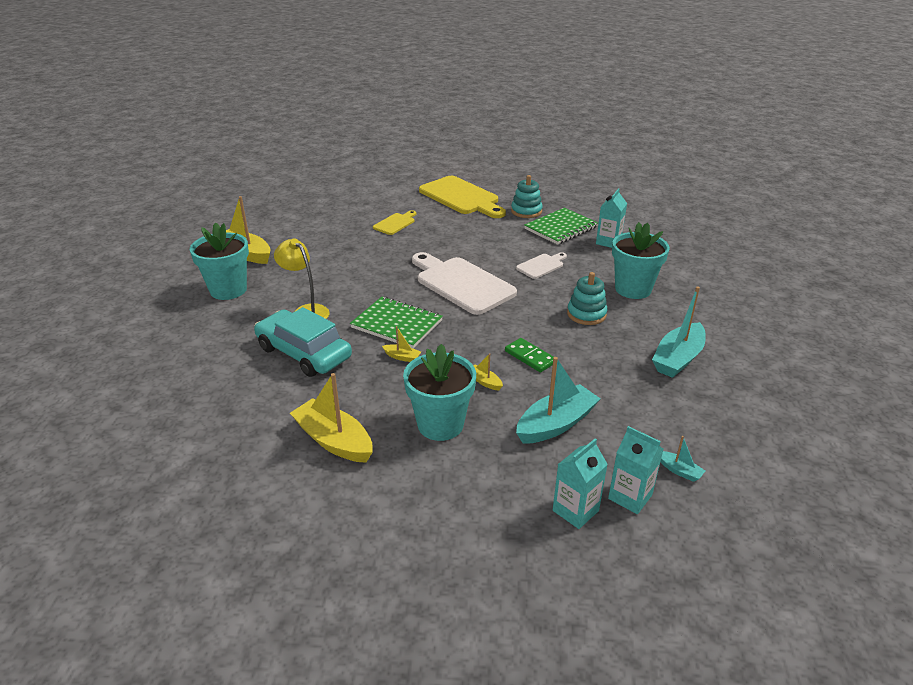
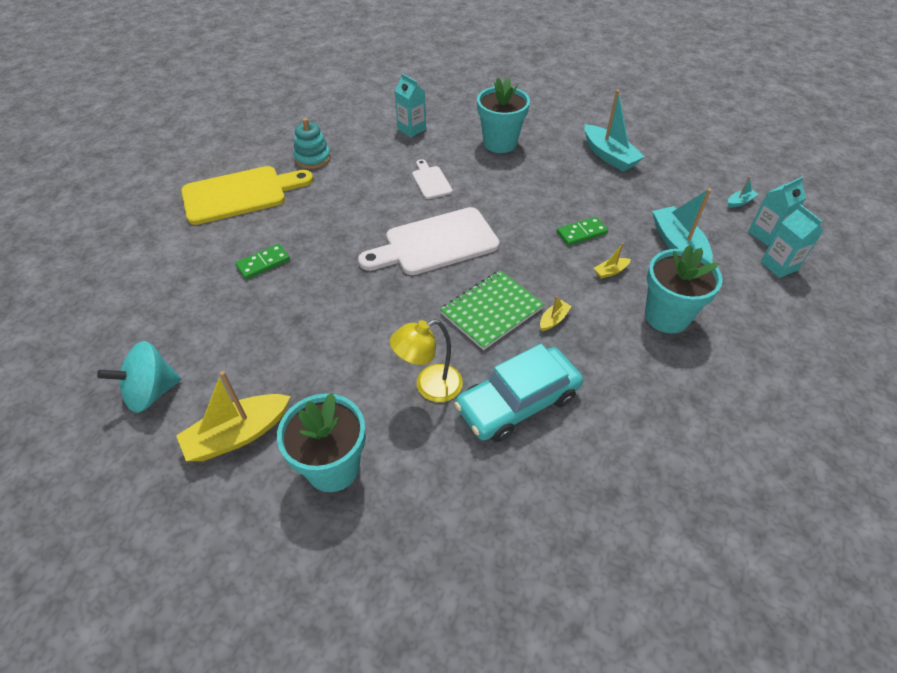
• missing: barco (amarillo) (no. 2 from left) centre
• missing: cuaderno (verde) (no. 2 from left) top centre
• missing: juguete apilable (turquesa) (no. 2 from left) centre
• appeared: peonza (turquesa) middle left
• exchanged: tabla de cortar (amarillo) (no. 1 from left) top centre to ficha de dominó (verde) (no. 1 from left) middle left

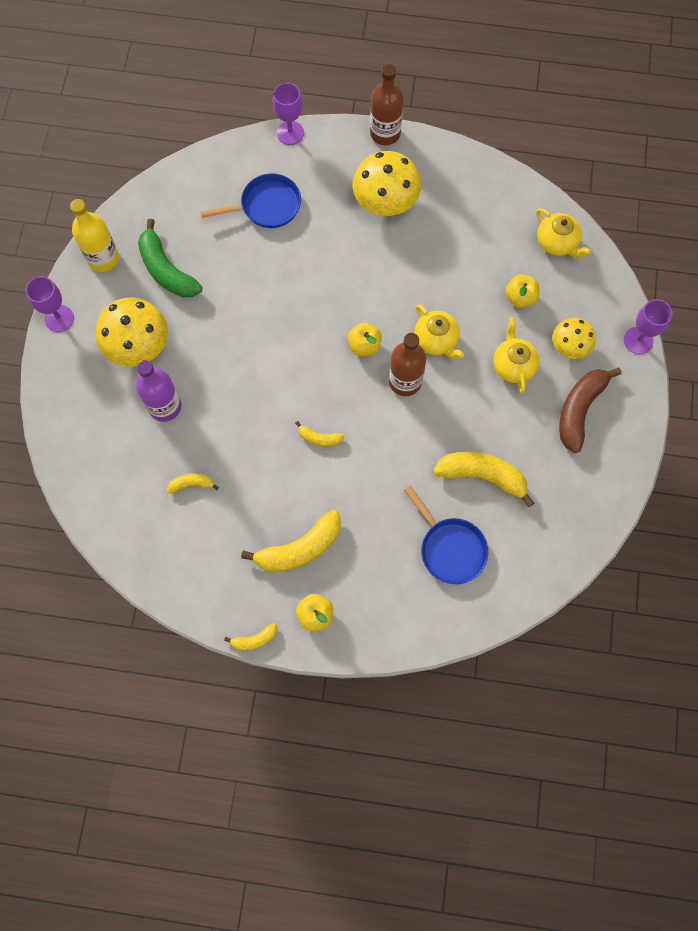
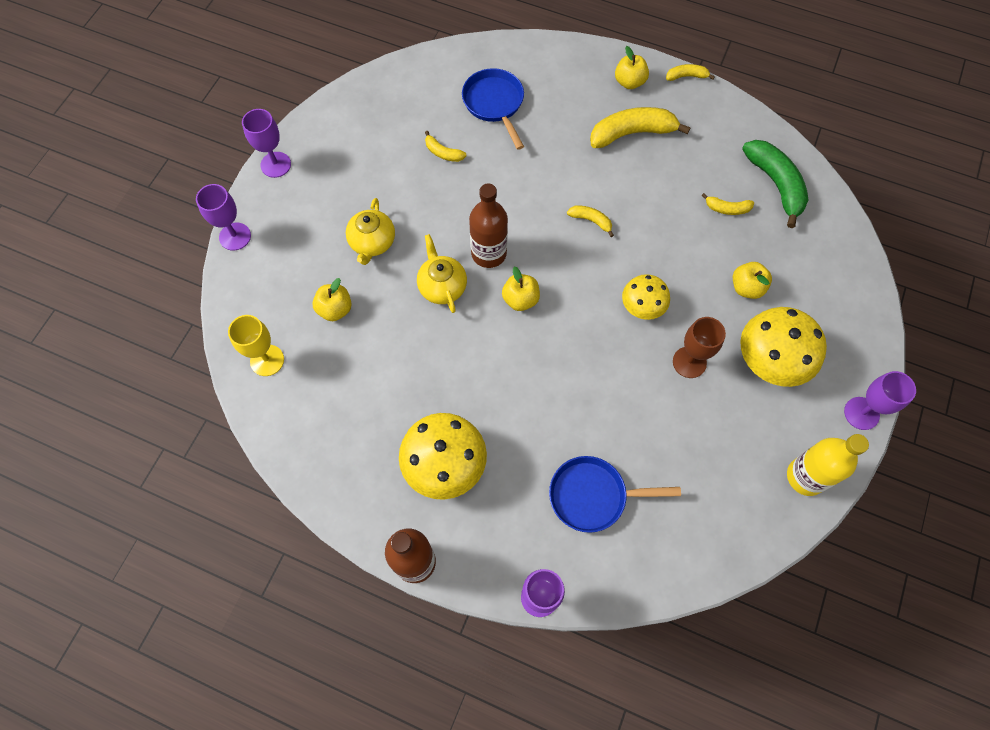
• missing: plátano (marrón) middle right
• appeared: copa (morado) (no. 2 from left) top left
• appeared: copa (marrón) middle right
• relocated: plátano (verde) top left to top right
• relocated: seta (amarillo) (no. 3 from left in the first image) middle right to seta (amarillo) (no. 2 from left) centre
• exchanged: botella (morado) middle left to manzana (amarillo) (no. 4 from left) middle right
• exchanged: tetera (amarillo) (no. 3 from left) top right to copa (amarillo) middle left
• size: plátano (amarillo) (no. 5 from left in the first image) middle right = top centre x0.50

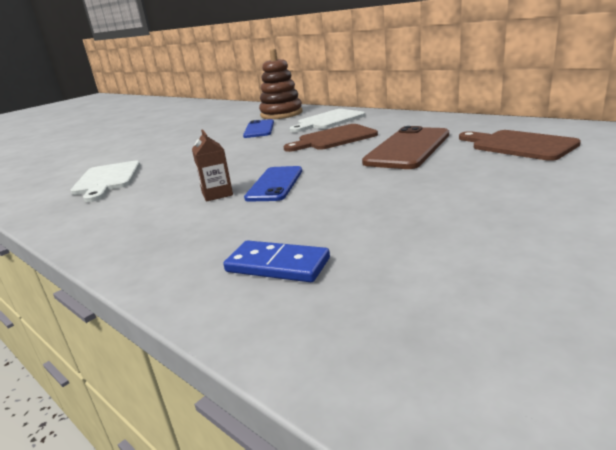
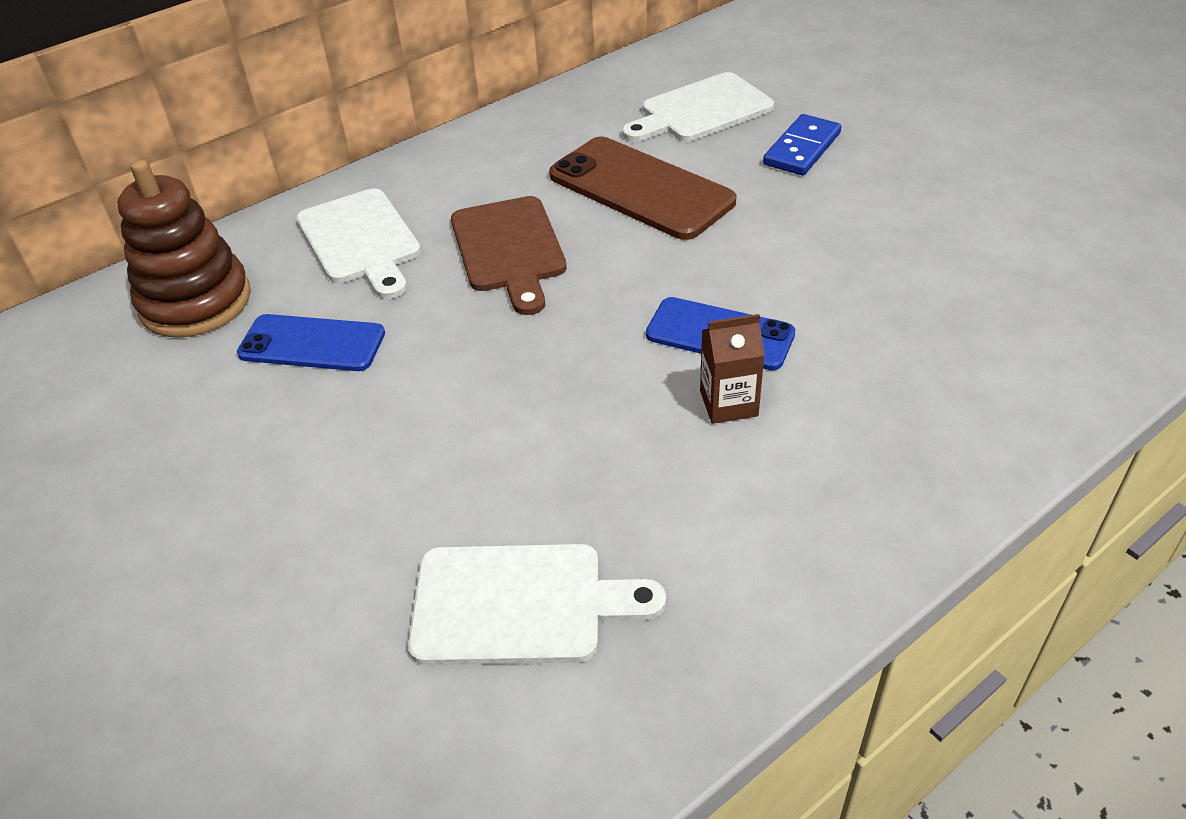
• relocated: ficha de dominó (azul) centre to top right
• colour: tabla de cortar (marrón) (no. 2 from left) top right to tabla de cortar (blanco) (no. 3 from left) top centre

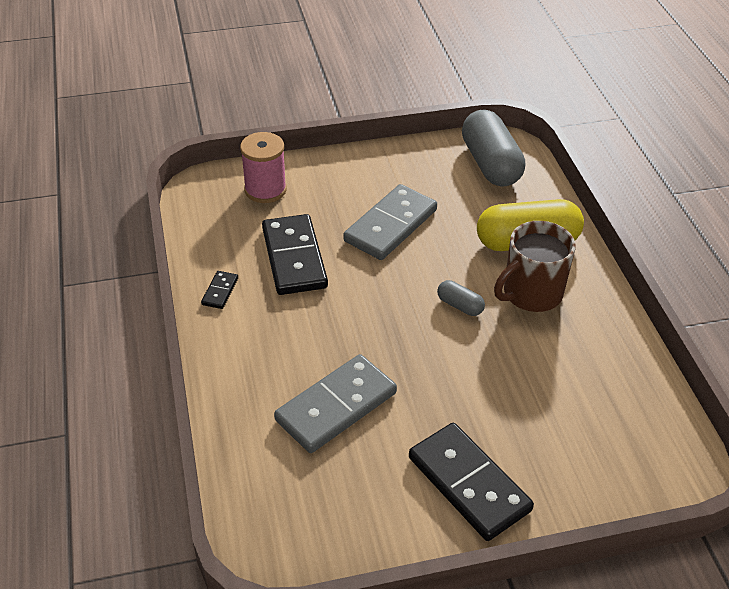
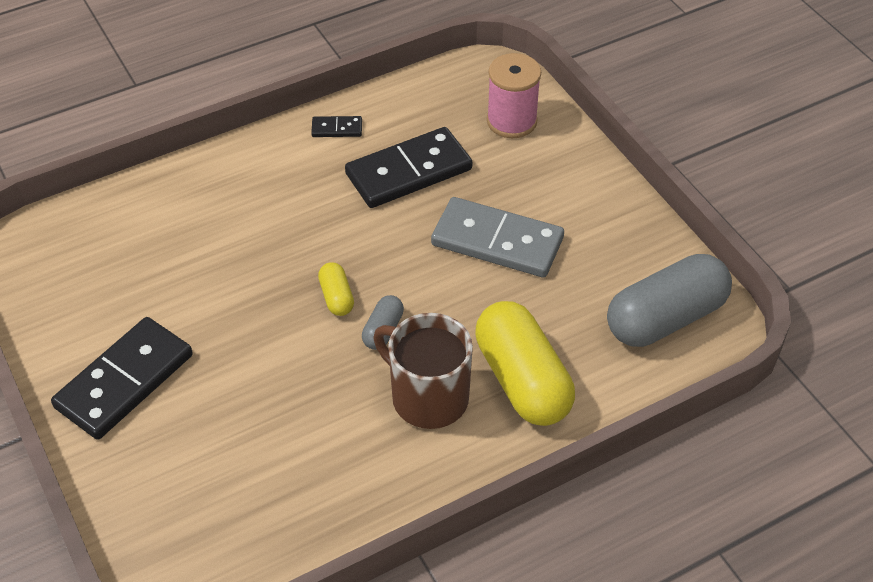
• missing: ficha de dominó (gris) (no. 1 from left) bottom centre
• appeared: cápsula (amarillo) (no. 1 from left) centre

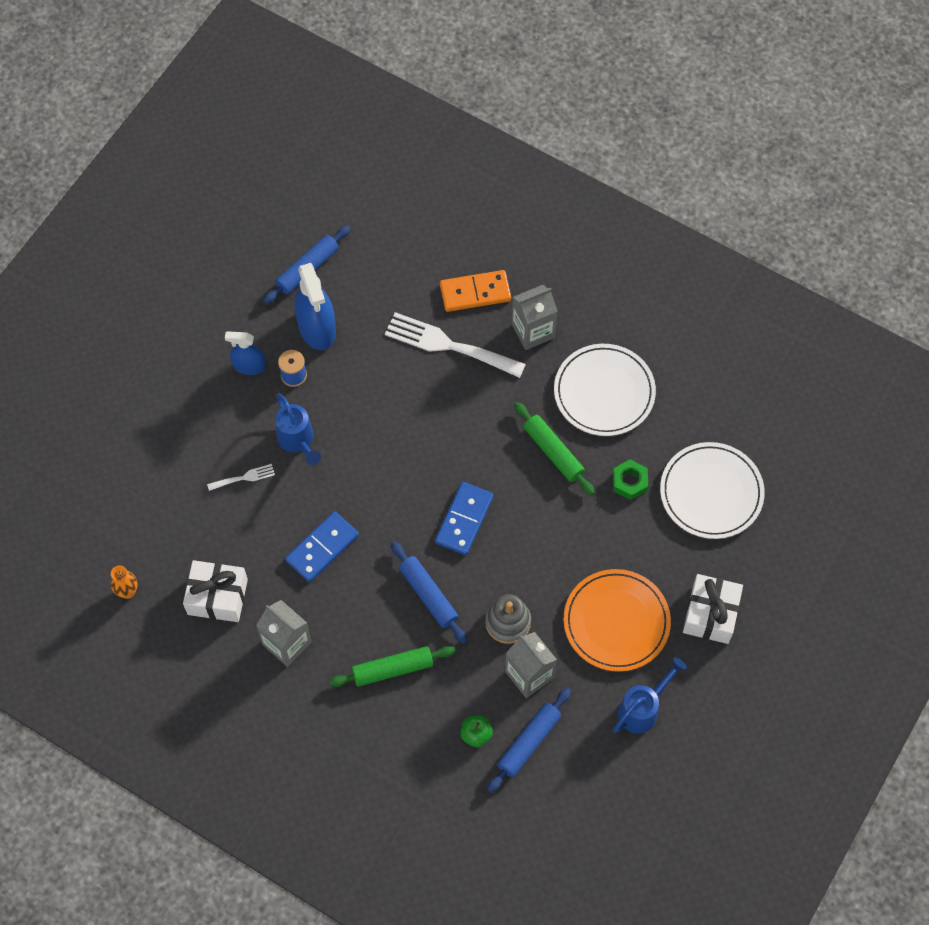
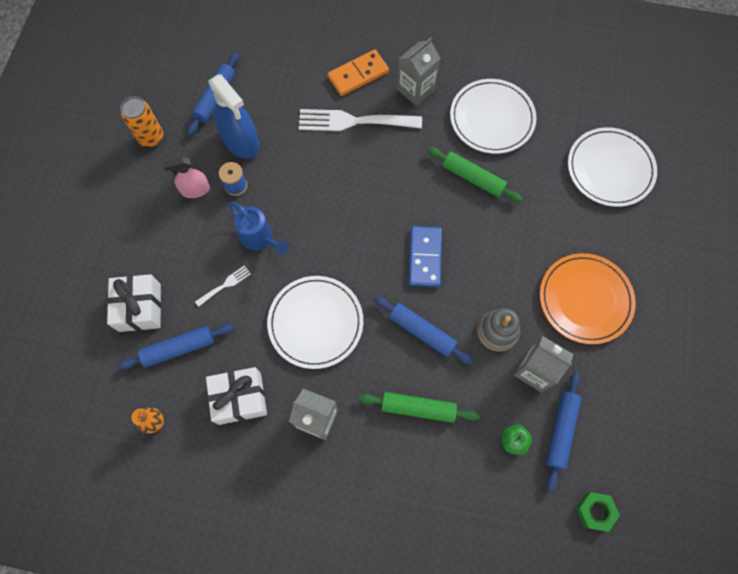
• missing: regadera (azul) (no. 2 from left) bottom right
• appeared: rodillo (azul) (no. 1 from left) middle left
• appeared: lata (naranja) top left
• relocated: tuerca (verde) middle right to bottom right
• relocated: regalo (blanco) (no. 2 from left in the first image) middle right to regalo (blanco) (no. 1 from left) middle left
• exchanged: ficha de dominó (azul) (no. 1 from left) centre to plato (blanco) (no. 1 from left) centre
• colour: pulverizador (azul) (no. 1 from left) middle left to pulverizador (rosa) top left
• spun: rodillo (verde) (no. 1 from left) bottom centre = bottom centre 45 degrees clockwise

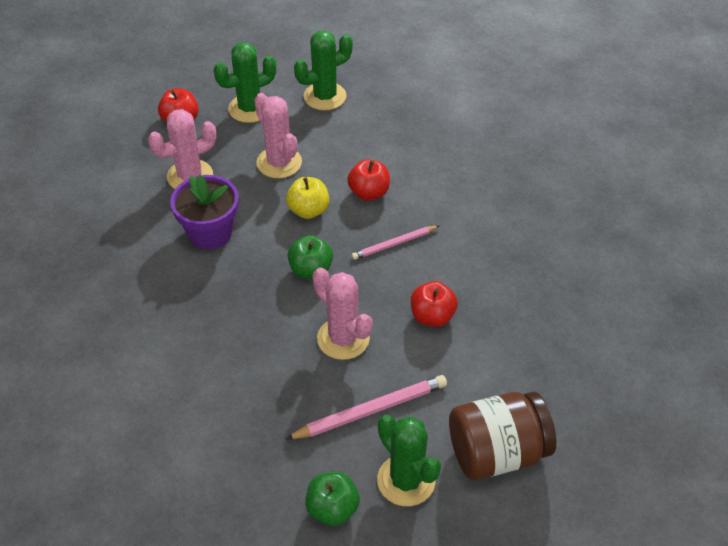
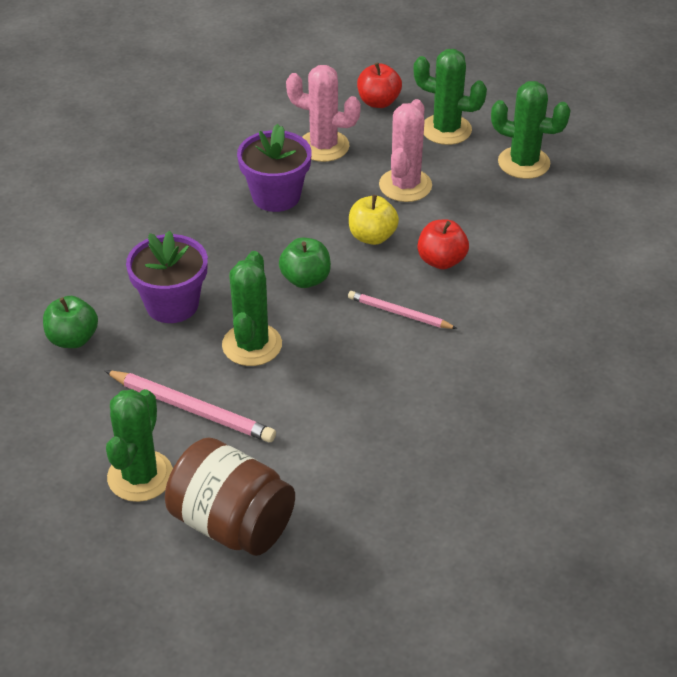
• missing: manzana (rojo) (no. 3 from left) centre
• appeared: maceta (morado) (no. 1 from left) middle left
• relocated: manzana (verde) (no. 2 from left in the first image) bottom centre to manzana (verde) (no. 1 from left) middle left
• colour: cactus (rosa) (no. 3 from left) centre to cactus (verde) (no. 2 from left) centre

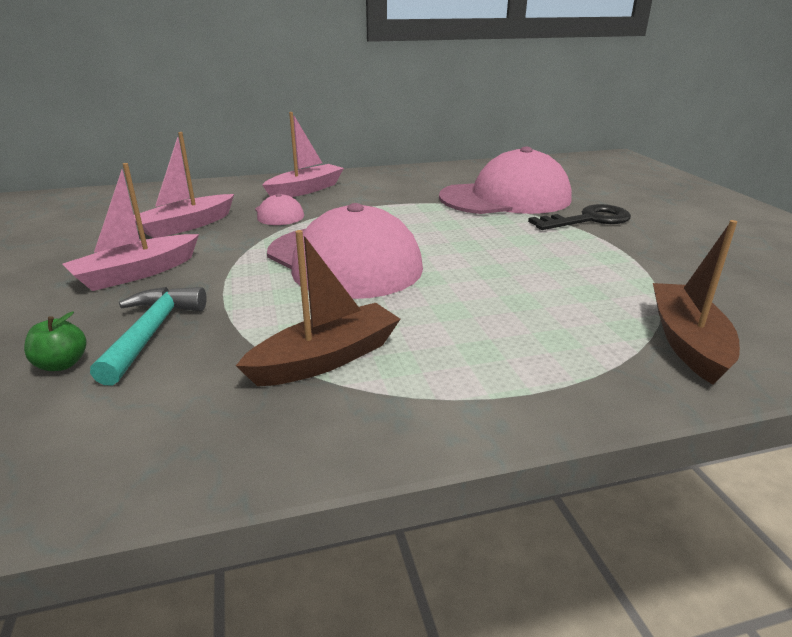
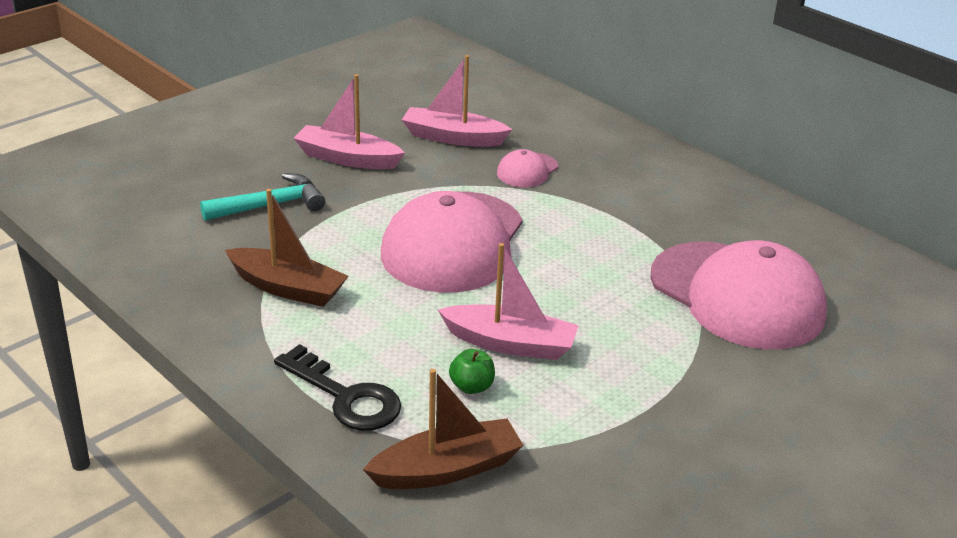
• relocated: manzana (verde) middle left to bottom centre
• relocated: barco (rosa) (no. 3 from left) top centre to centre
• relocated: llave (negro) middle right to bottom centre

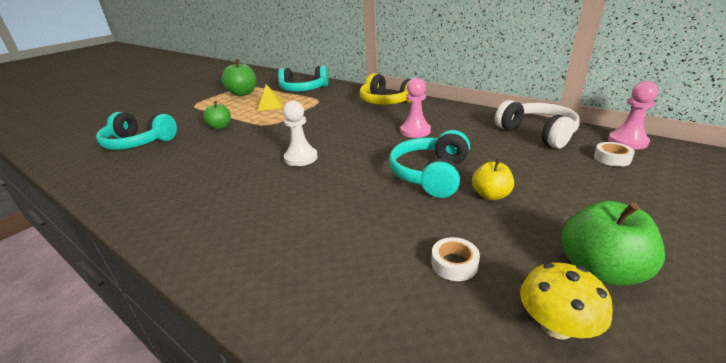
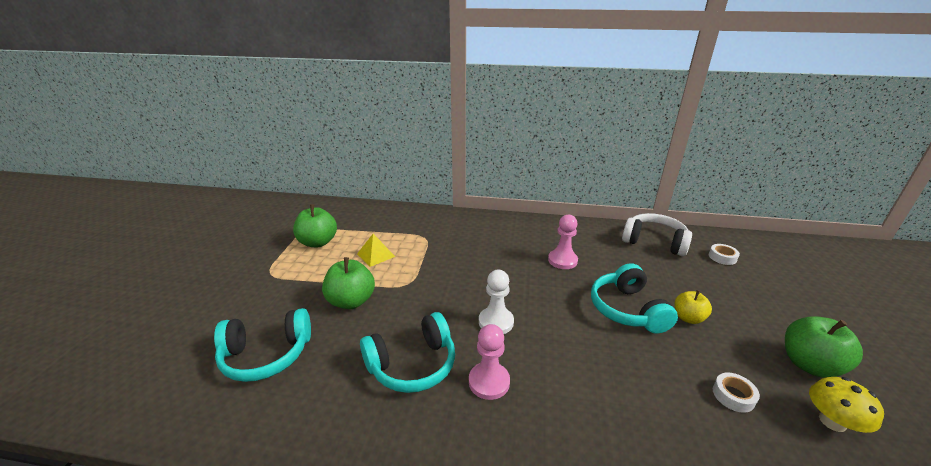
• missing: auriculares (amarillo) top centre
• relocated: auriculares (turquesa) (no. 2 from left) top centre to bottom centre
• relocated: peón (rosa) (no. 2 from left in the first image) top right to peón (rosa) (no. 1 from left) bottom centre
• size: manzana (verde) (no. 1 from left in the first image) top left = centre x1.58

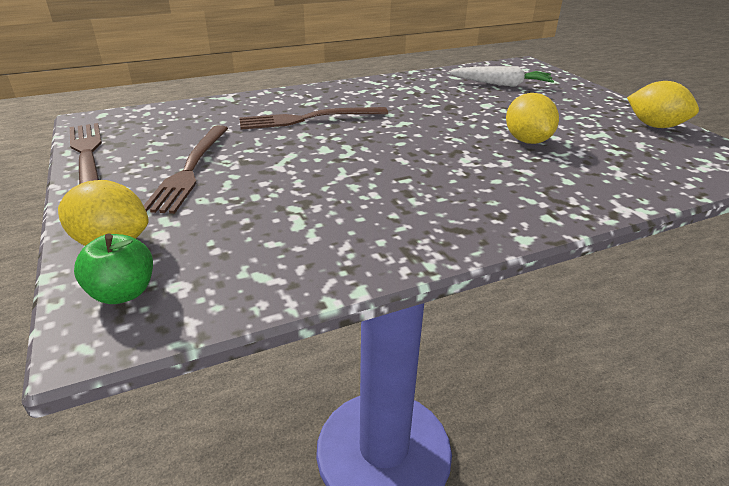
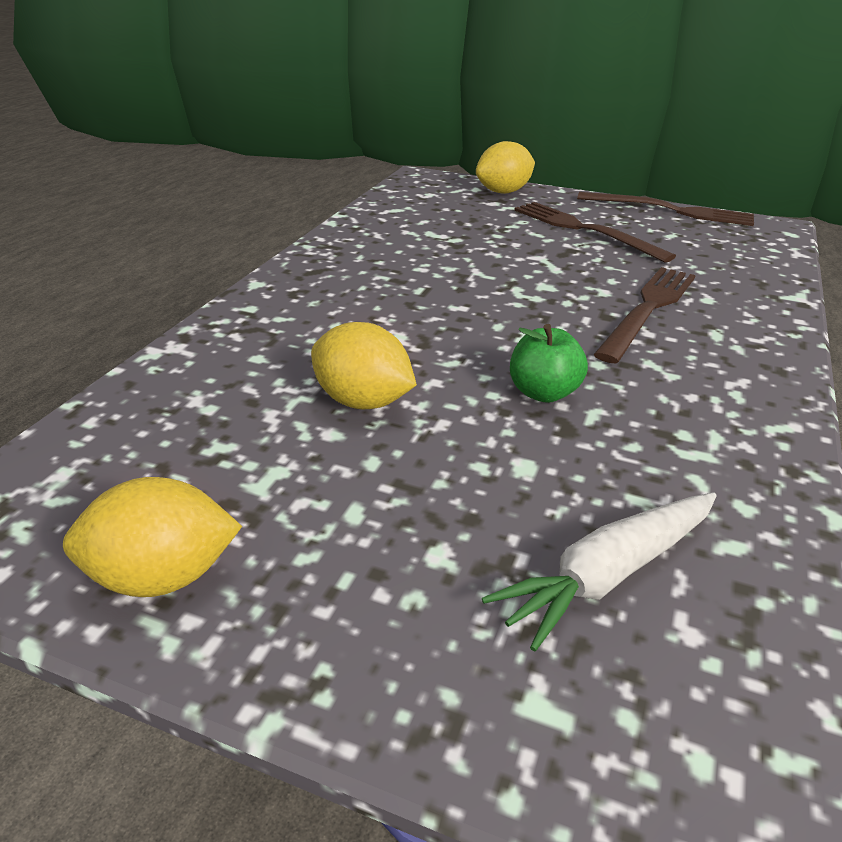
• relocated: manzana (verde) middle left to centre

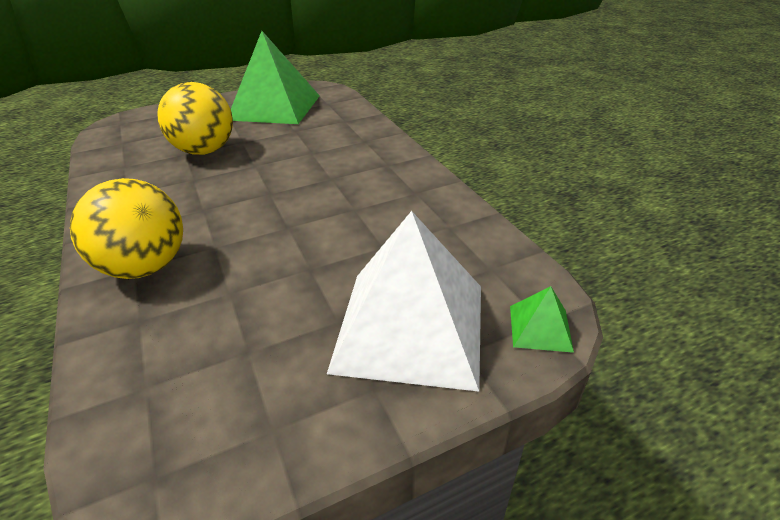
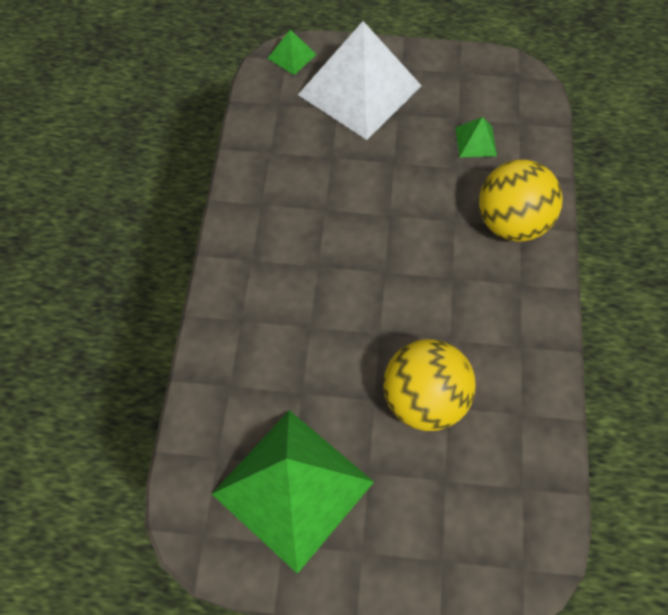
• appeared: pirámide (verde) (no. 3 from left) top right

